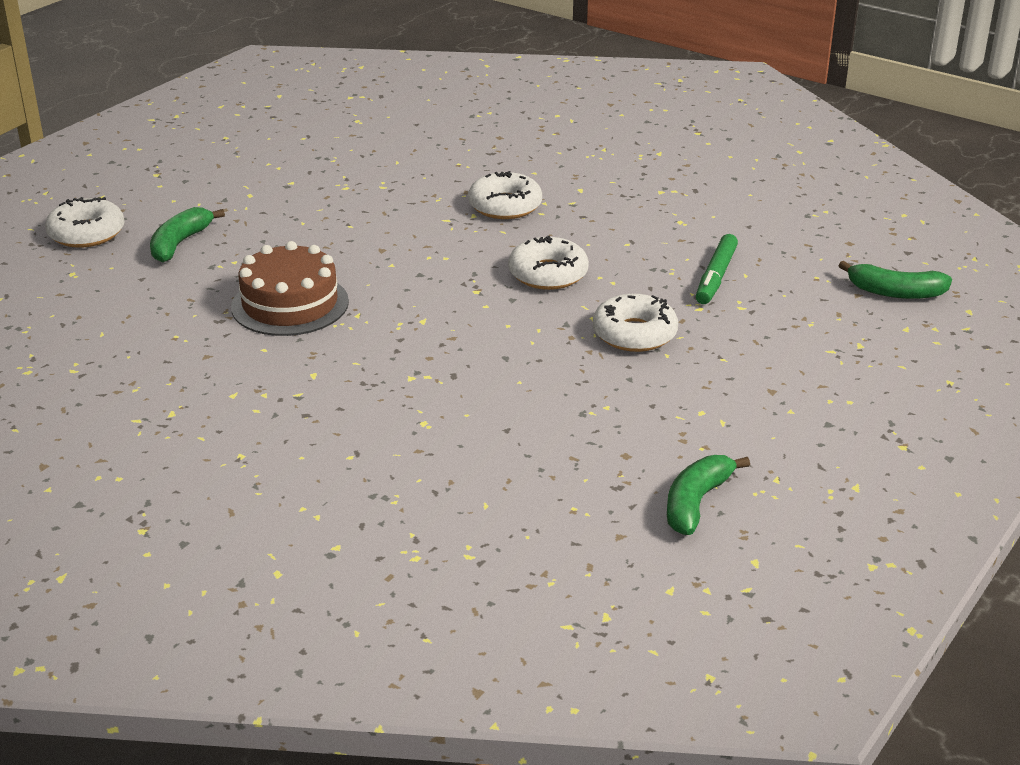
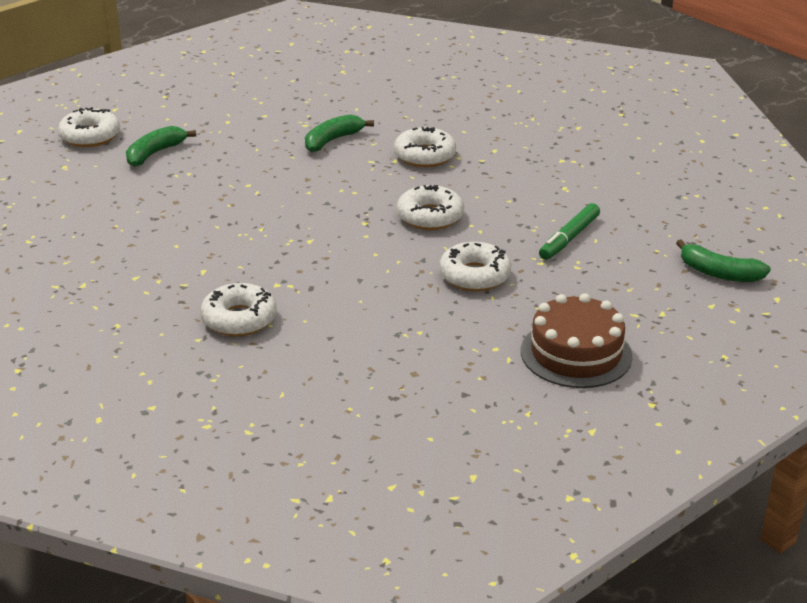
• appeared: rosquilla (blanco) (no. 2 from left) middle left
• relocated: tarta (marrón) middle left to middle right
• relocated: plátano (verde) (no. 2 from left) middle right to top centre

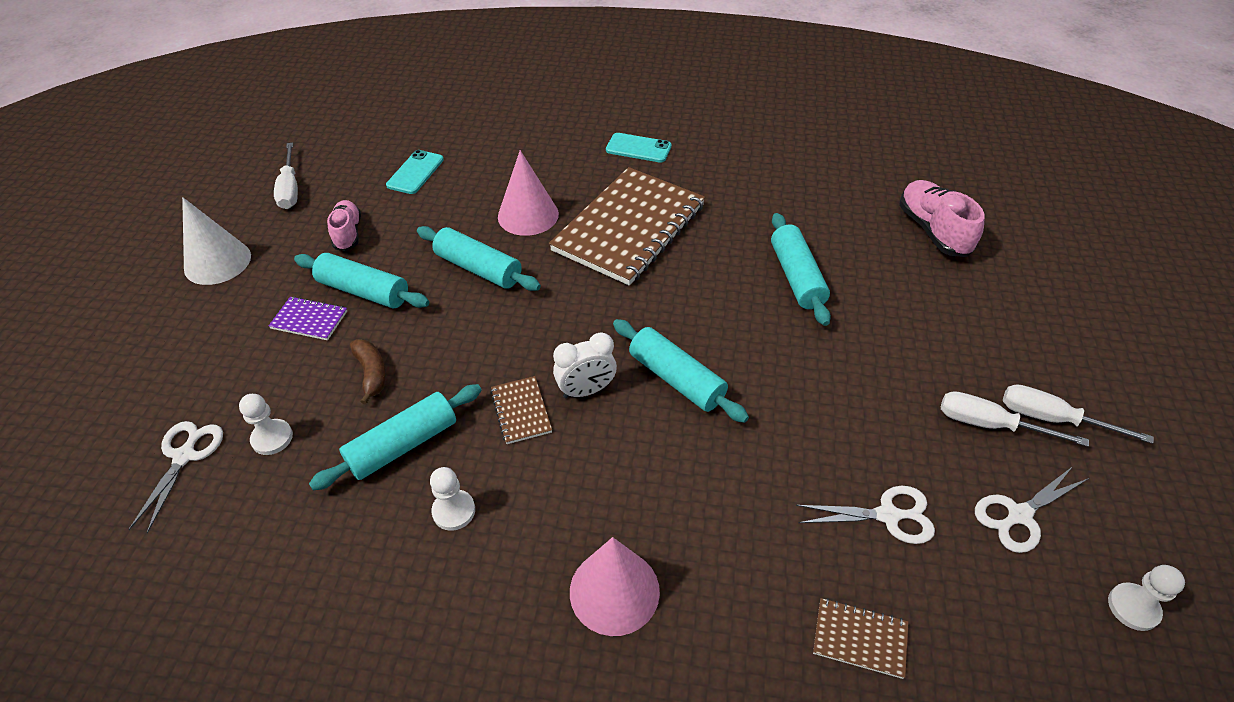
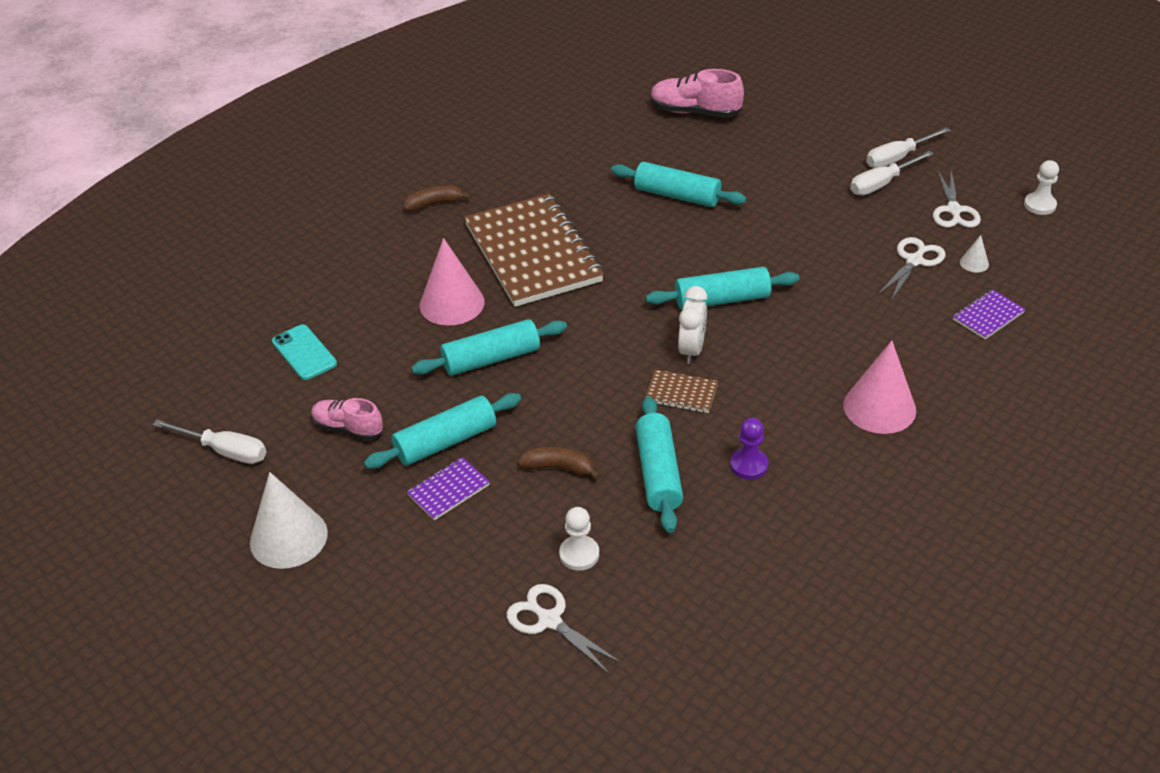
• appeared: cono (blanco) (no. 2 from left) top right
• exchanged: móvil (turquesa) (no. 2 from left) top centre to plátano (marrón) (no. 1 from left) top centre
• colour: peón (blanco) (no. 2 from left) bottom centre to peón (morado) centre
• colour: cuaderno (marrón) (no. 3 from left) bottom right to cuaderno (morado) (no. 2 from left) middle right

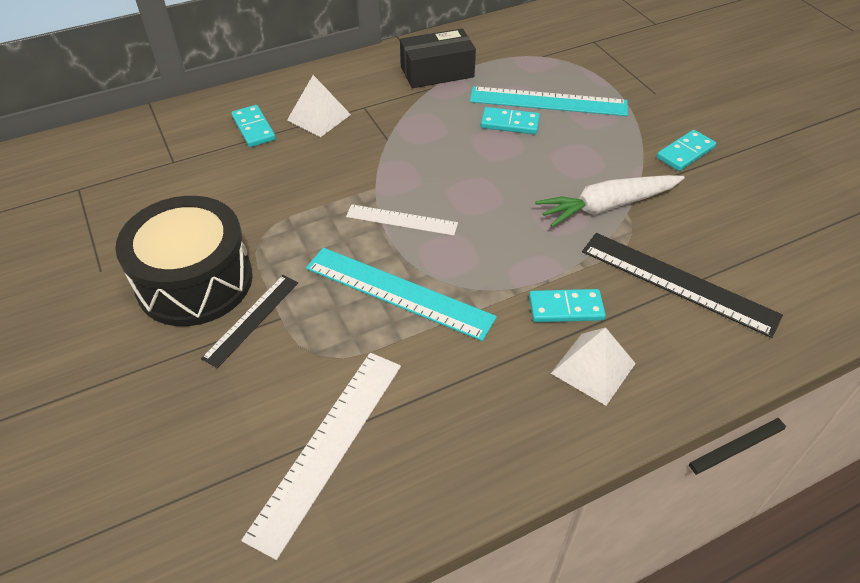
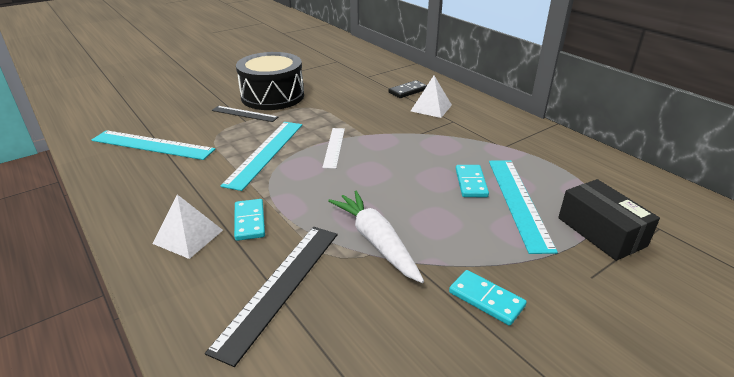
• relocated: caja (negro) top centre to middle right
• colour: ficha de dominó (turquesa) (no. 1 from left) top left to ficha de dominó (negro) top centre
• colour: regla (blanco) (no. 1 from left) bottom centre to regla (turquesa) (no. 1 from left) middle left

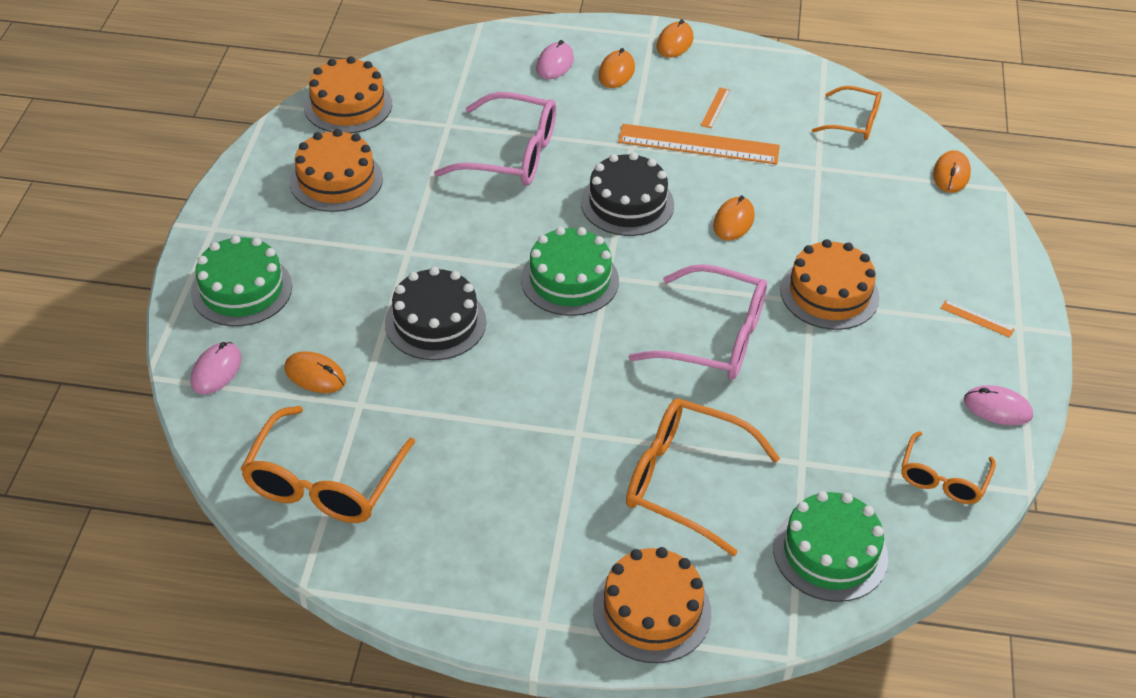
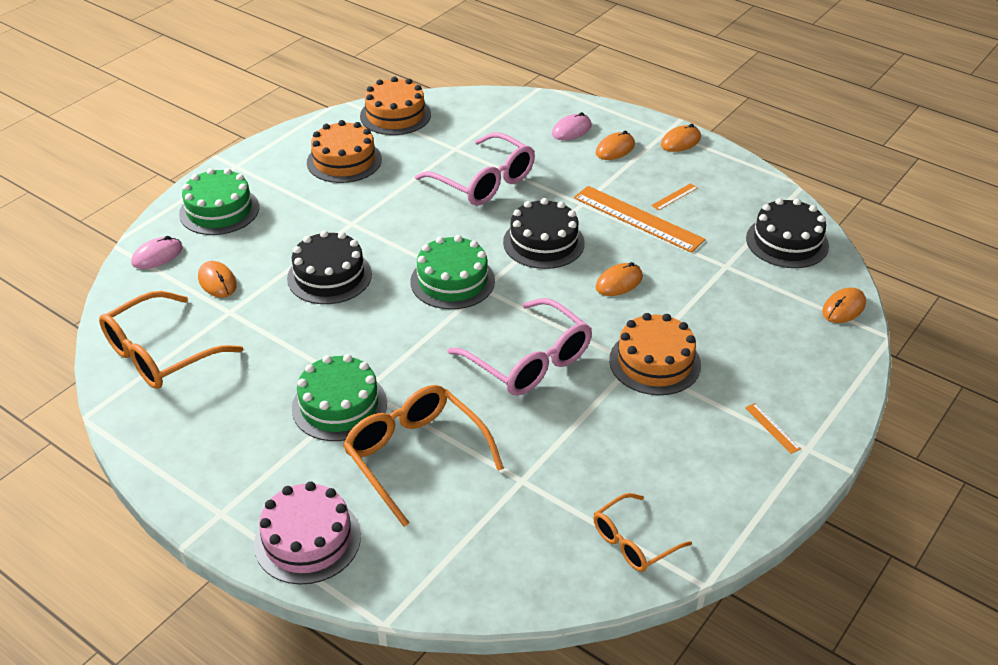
• missing: ratón (rosa) (no. 3 from left) middle right
• relocated: tarta (verde) (no. 3 from left in the first image) bottom right to tarta (verde) (no. 2 from left) centre
• exchanged: gafas (naranja) (no. 3 from left) top right to tarta (negro) (no. 3 from left) middle right
• colour: tarta (naranja) (no. 3 from left) bottom centre to tarta (rosa) bottom left

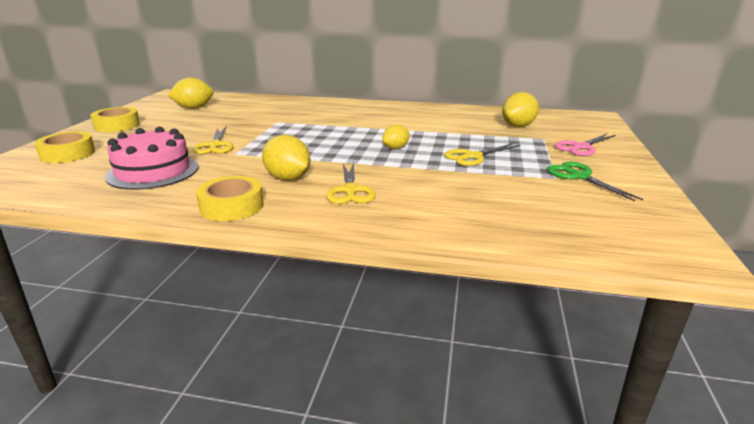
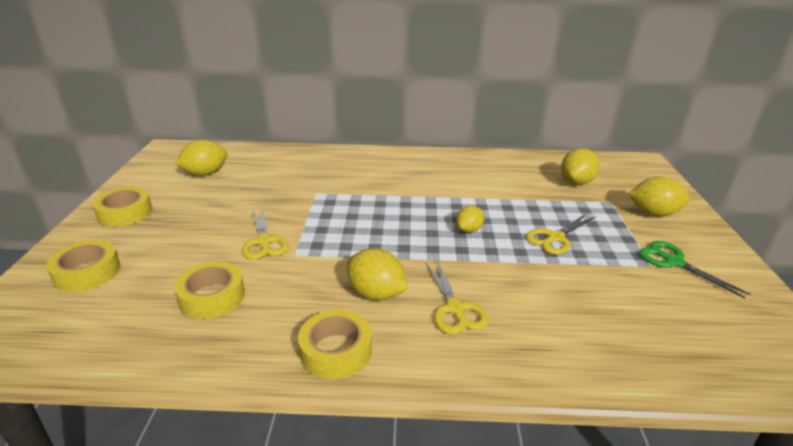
• exchanged: tarta (rosa) middle left to cinta adhesiva (amarillo) (no. 3 from left) middle left
• exchanged: tijeras (rosa) middle right to limón (amarillo) (no. 5 from left) middle right

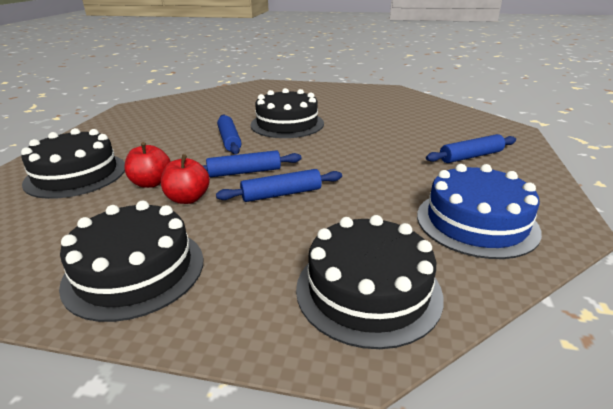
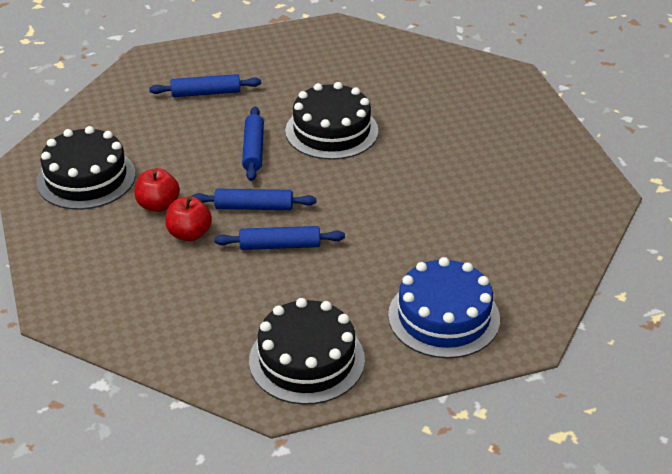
• missing: tarta (negro) (no. 2 from left) middle left
• relocated: rodillo (azul) (no. 4 from left in the first image) middle right to rodillo (azul) (no. 1 from left) top left

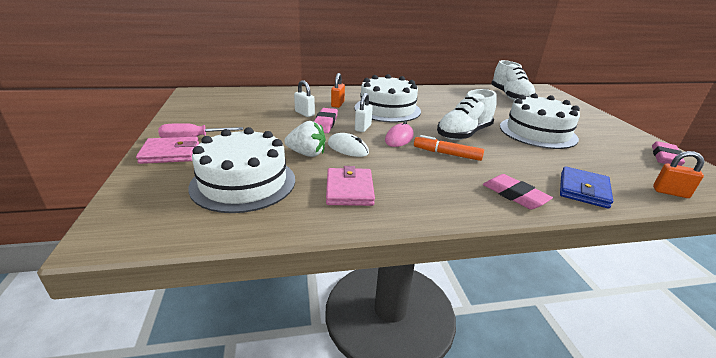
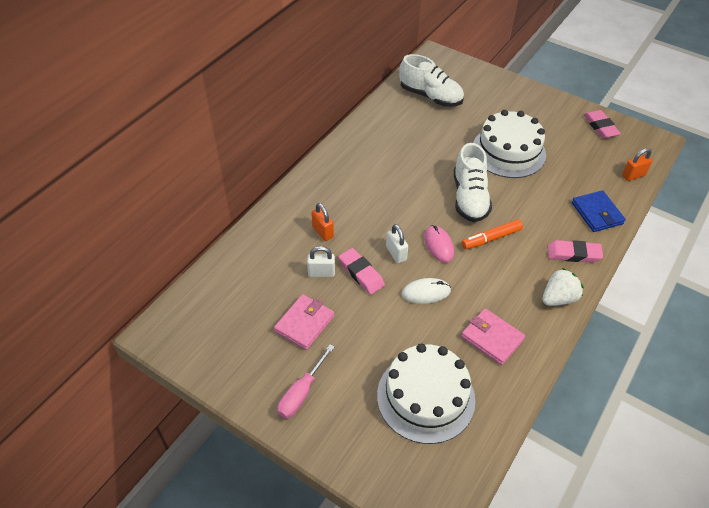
• missing: tarta (blanco) (no. 2 from left) top centre
• relocated: cartera (rosa) (no. 1 from left) middle left to centre
• relocated: fresa (blanco) centre to middle right

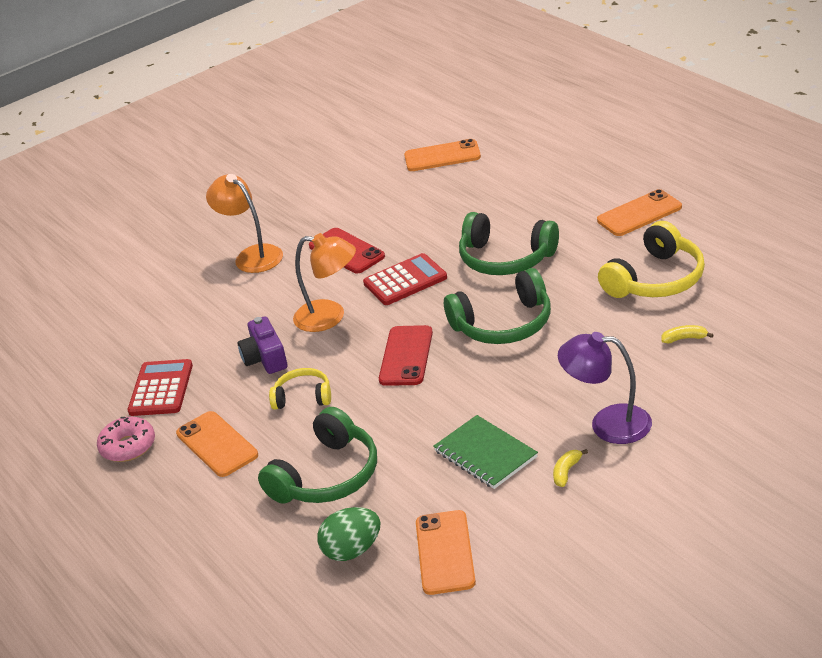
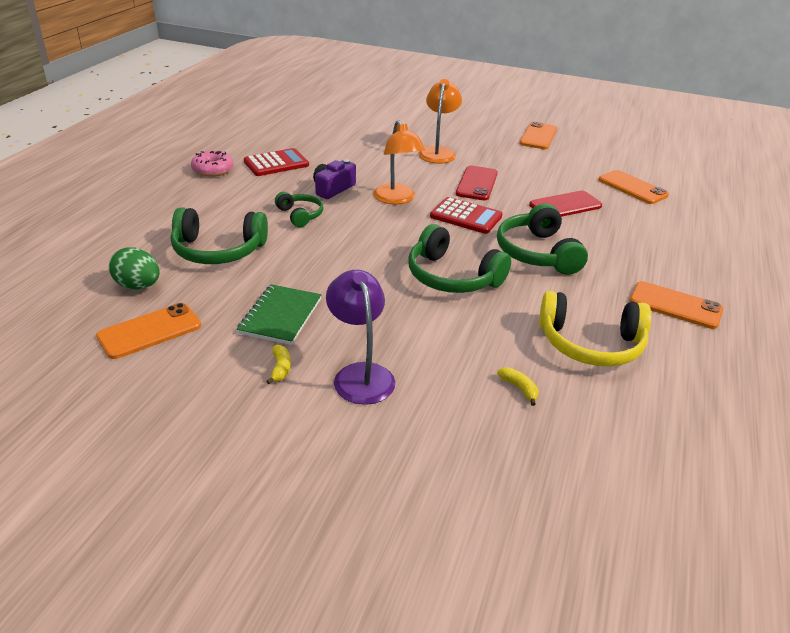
• relocated: móvil (naranja) (no. 1 from left in the first image) bottom left to móvil (naranja) (no. 2 from left) top right
• relocated: móvil (rojo) (no. 2 from left) centre to top right
• colour: auriculares (amarillo) (no. 1 from left) centre to auriculares (verde) (no. 2 from left) top centre
• spun: plátano (amarillo) (no. 1 from left) bottom right = centre 90 degrees clockwise

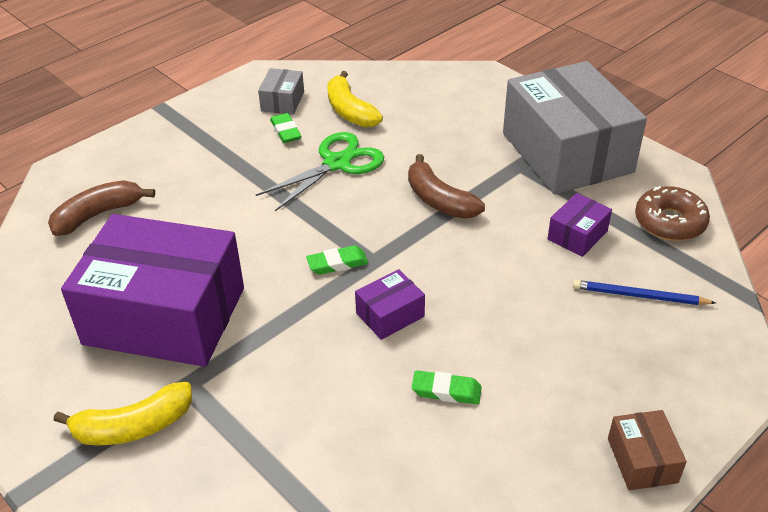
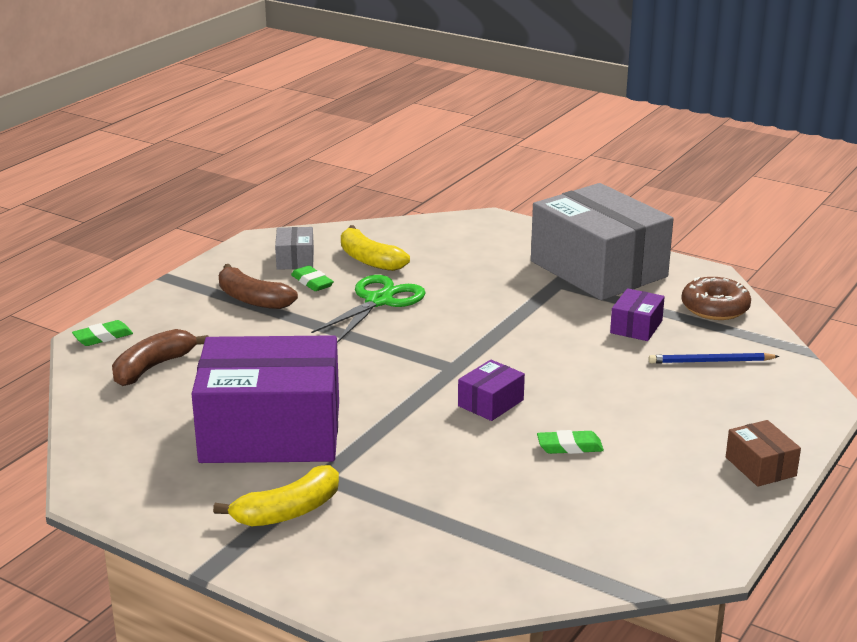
• relocated: goma de borrar (verde) (no. 2 from left in the first image) centre to goma de borrar (verde) (no. 1 from left) middle left
• relocated: plátano (marrón) (no. 2 from left) centre to middle left

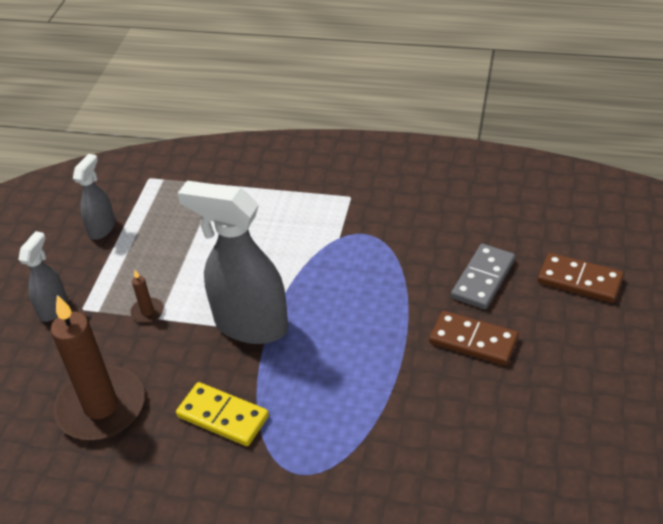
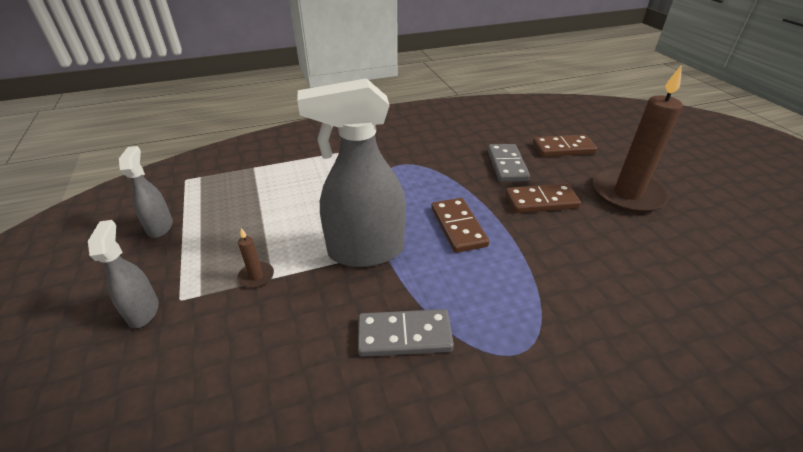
• appeared: ficha de dominó (marrón) (no. 1 from left) centre
• relocated: vela (marrón) (no. 1 from left in the first image) bottom left to vela (marrón) (no. 2 from left) top right
• colour: ficha de dominó (amarillo) bottom centre to ficha de dominó (gris) (no. 1 from left) bottom centre

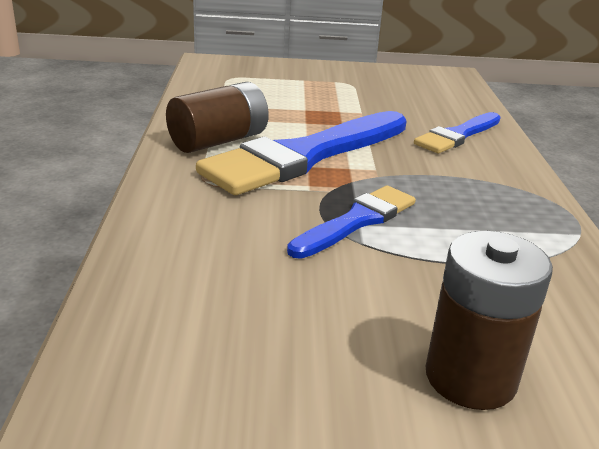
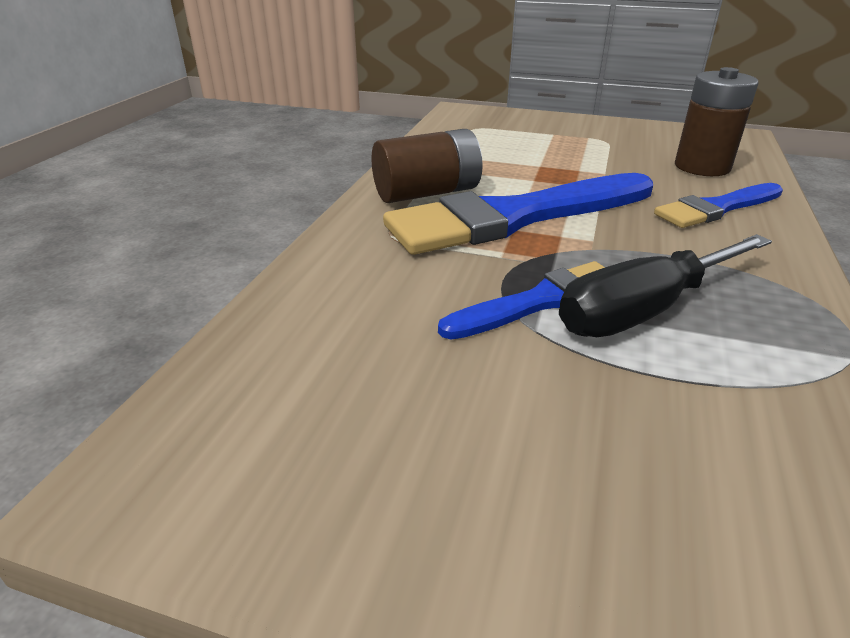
• appeared: destornillador (negro) middle right
• relocated: pila (marrón) (no. 2 from left) bottom right to top right

